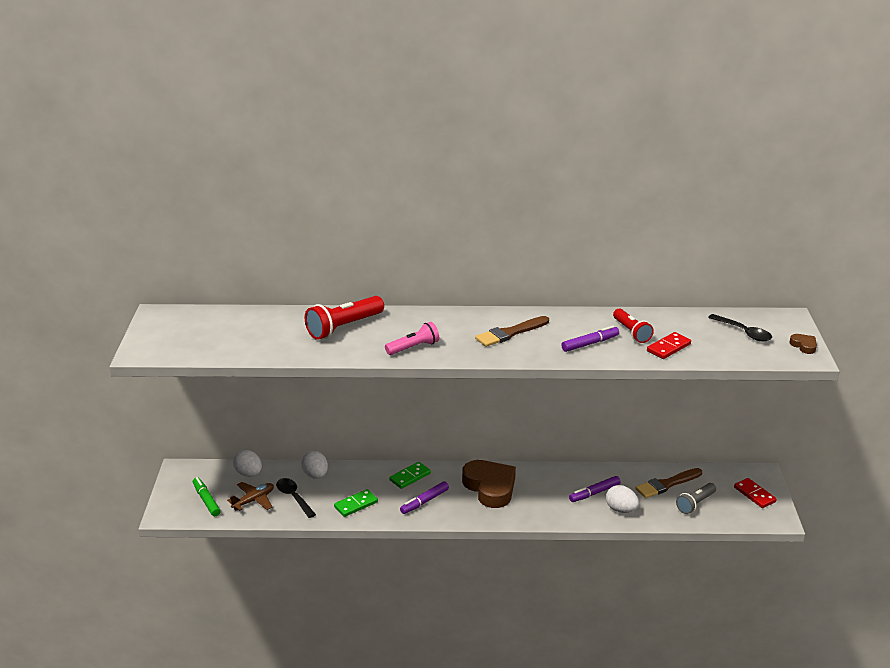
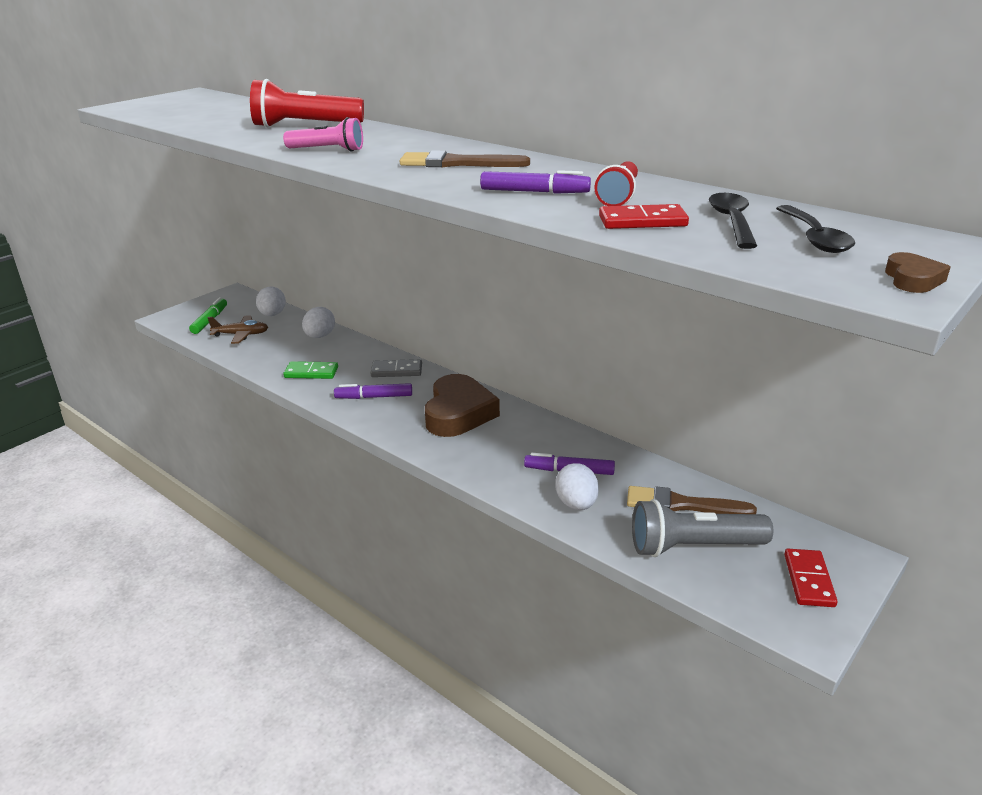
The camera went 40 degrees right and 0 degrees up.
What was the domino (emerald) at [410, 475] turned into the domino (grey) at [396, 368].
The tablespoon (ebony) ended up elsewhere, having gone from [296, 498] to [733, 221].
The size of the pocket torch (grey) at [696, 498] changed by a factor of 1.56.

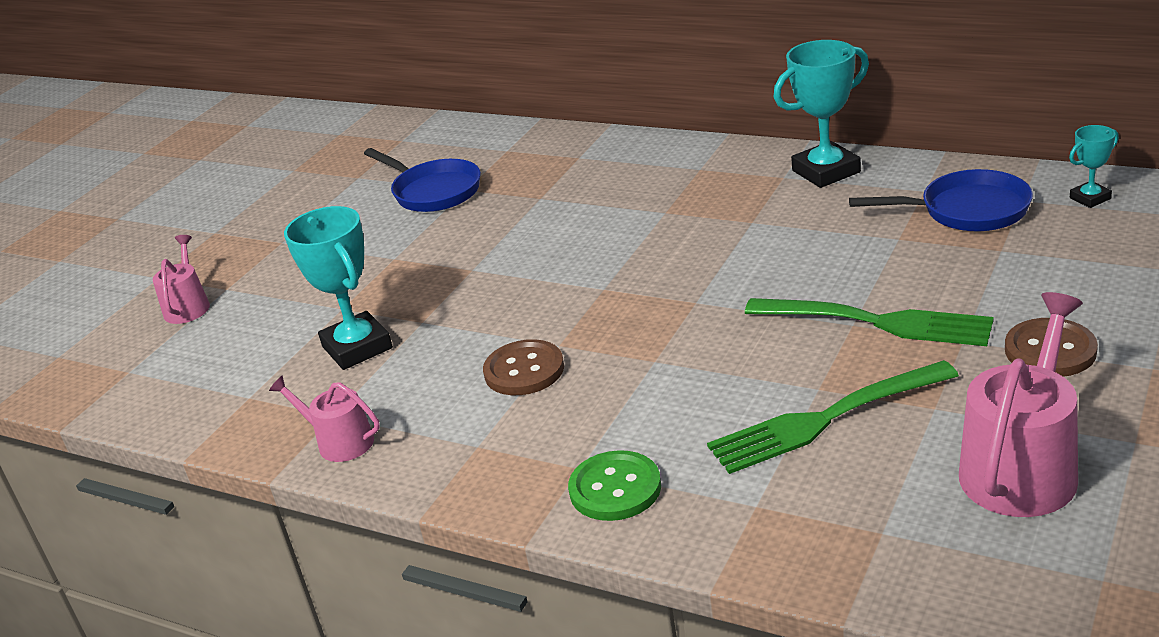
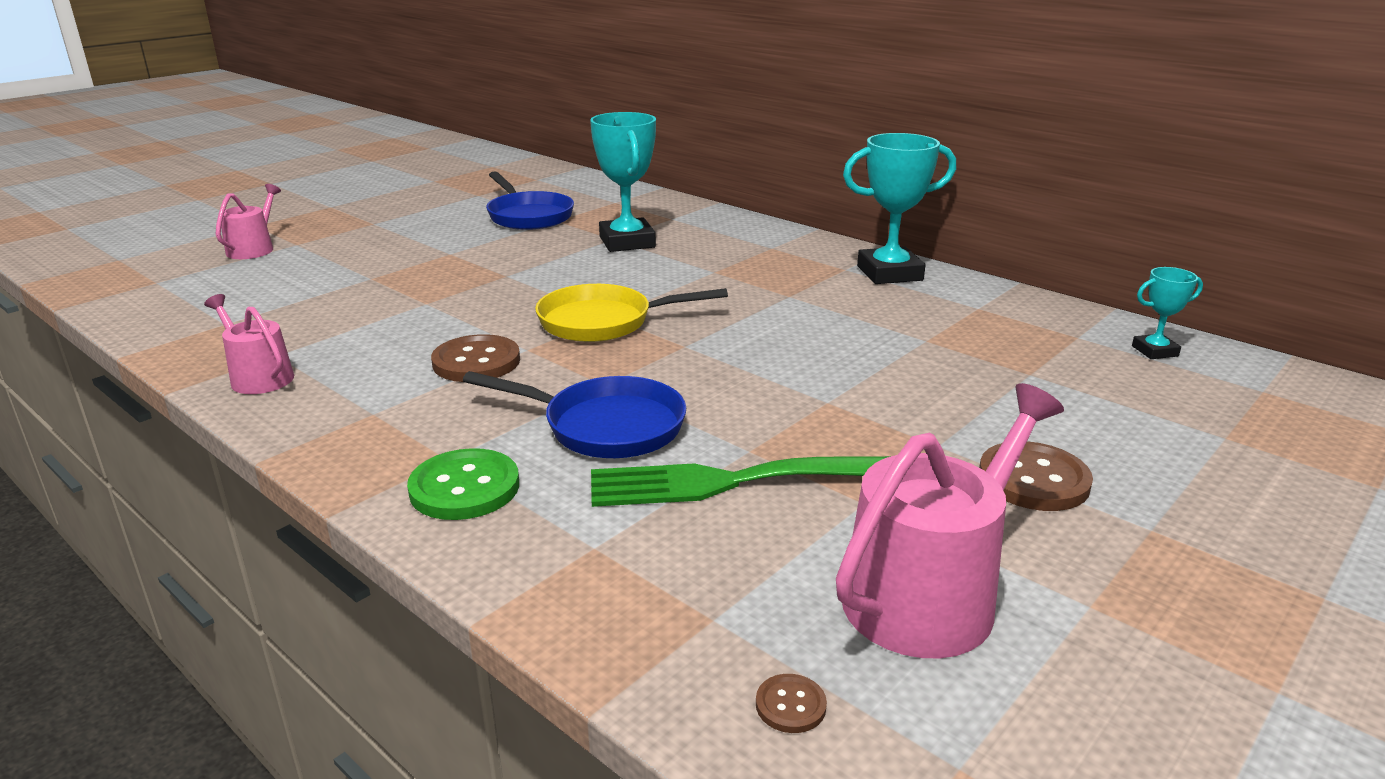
The camera went 10 degrees right and 5 degrees down.
The frying pan (cobalt) ended up elsewhere, having gone from [941, 200] to [574, 414].
The trophy (teal) ended up elsewhere, having gone from [338, 288] to [623, 182].
The second view lost the fork (emerald) at [869, 322].
The second view gained the frying pan (golden) at [631, 313].
The second view gained the sewing button (dark brown) at [791, 703].

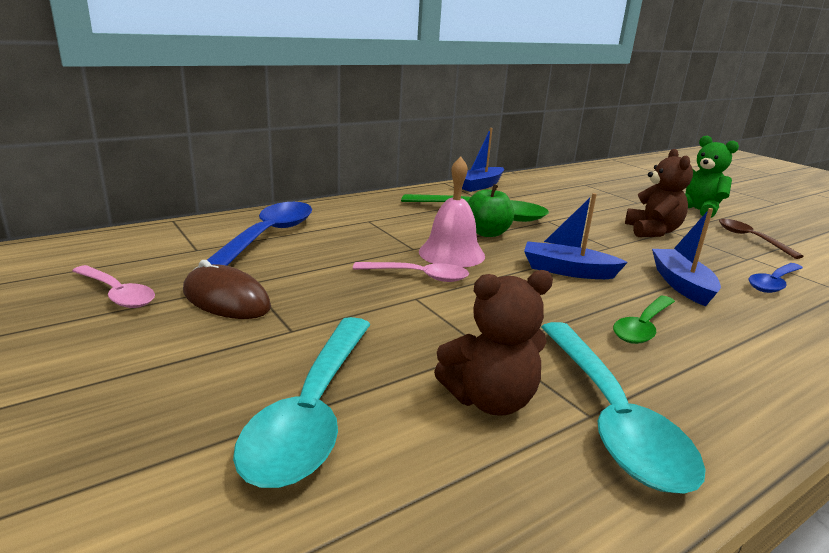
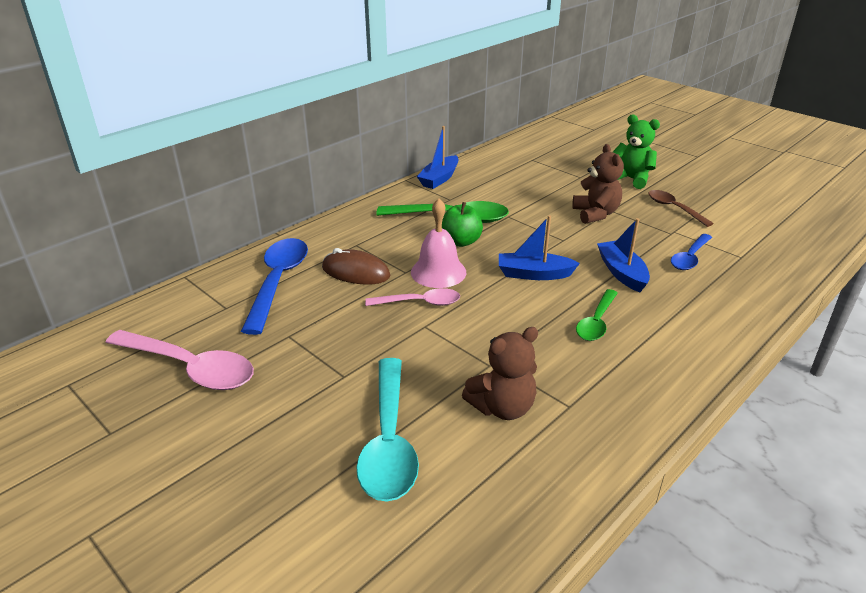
The camera went 10 degrees left and 10 degrees up.
The computer mouse (dark brown) ended up elsewhere, having gone from [227, 289] to [356, 266].
The size of the tablespoon (pink) at [113, 286] changed by a factor of 1.68.
The second view lost the tablespoon (teal) at [623, 408].

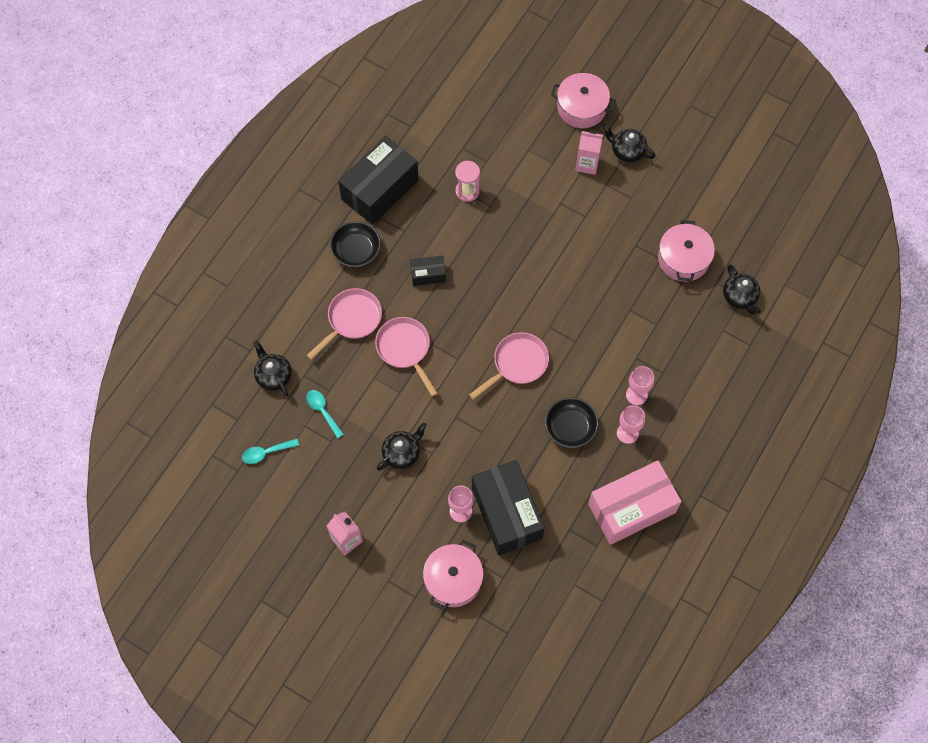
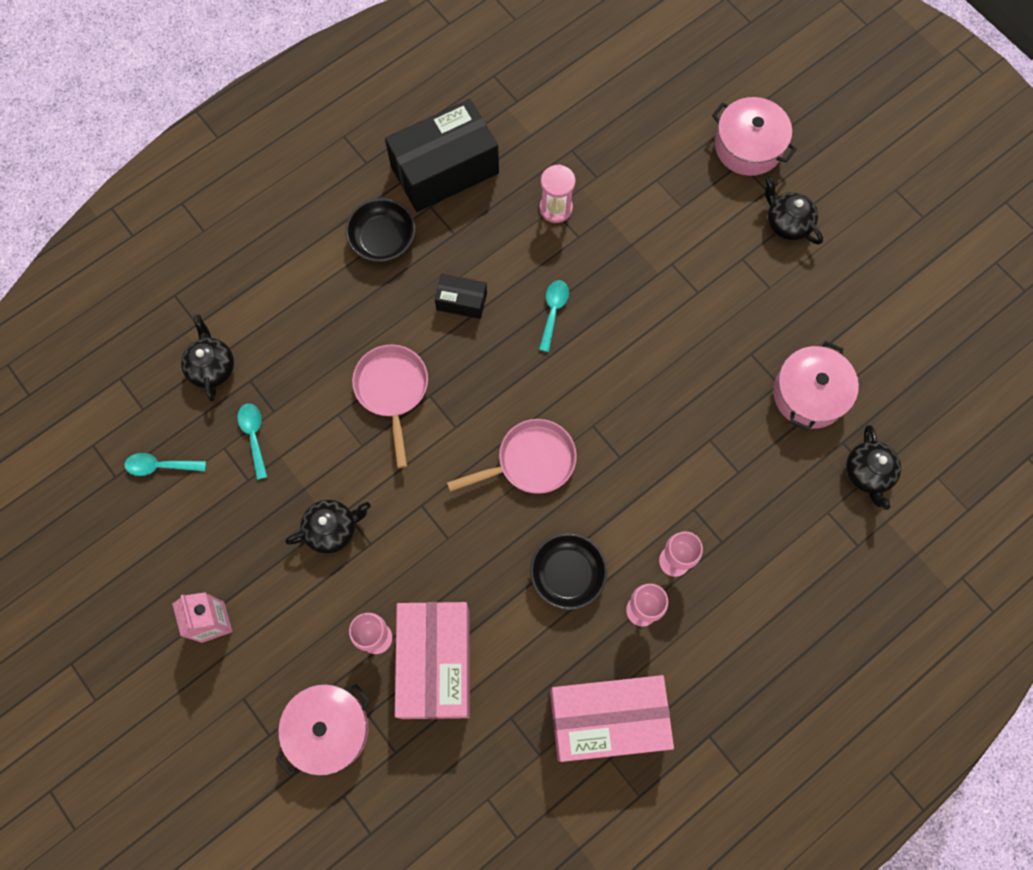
The camera went 20 degrees right and 5 degrees up.
The second view lost the juice carton (pink) at [589, 153].
The second view lost the frying pan (pink) at [344, 324].
What was the package (ebony) at [508, 507] turned into the package (pink) at [432, 660].
The second view gained the tablespoon (teal) at [554, 316].

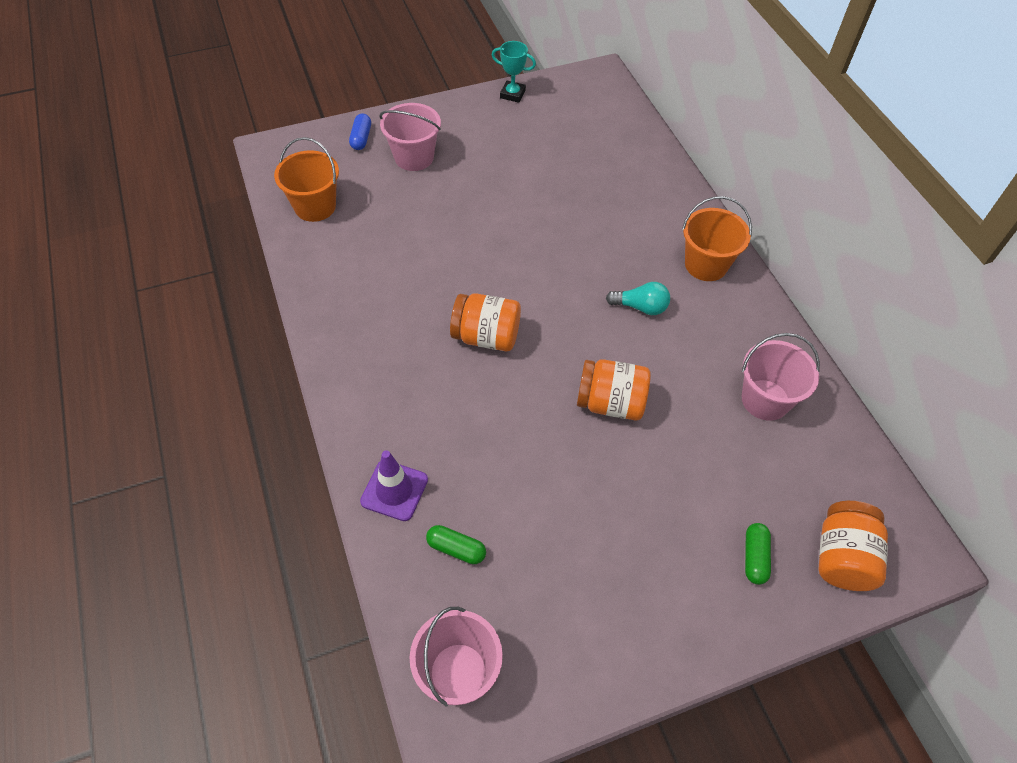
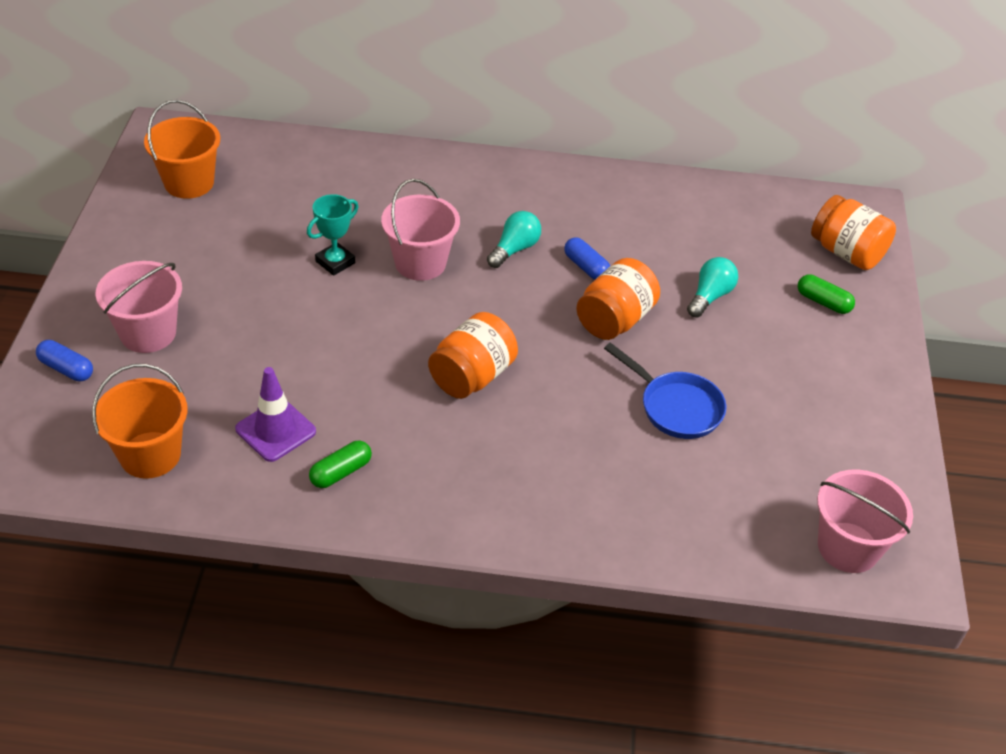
The camera went 65 degrees left and 10 degrees down.
The trophy (teal) ended up elsewhere, having gone from [514, 72] to [333, 235].
The sand bucket (bright orange) ended up elsewhere, having gone from [717, 238] to [182, 149].
The sand bucket (pink) ended up elsewhere, having gone from [781, 377] to [420, 230].
The traffic cone (purple) ended up elsewhere, having gone from [394, 485] to [275, 414].
The capsule (emerald) ended up elsewhere, having gone from [456, 544] to [340, 464].
The second view gained the capsule (cobalt) at [587, 258].
The second view gained the bulb (teal) at [712, 287].
The second view gained the frying pan (cobalt) at [665, 390].

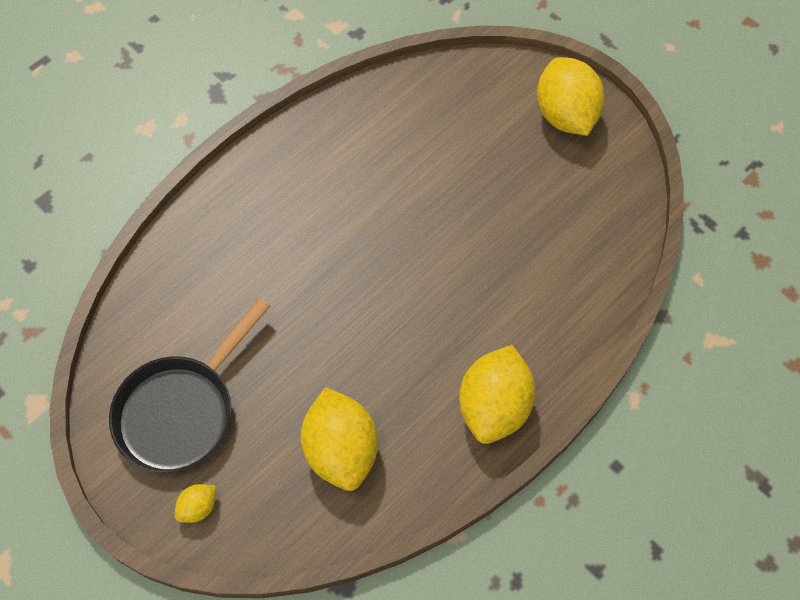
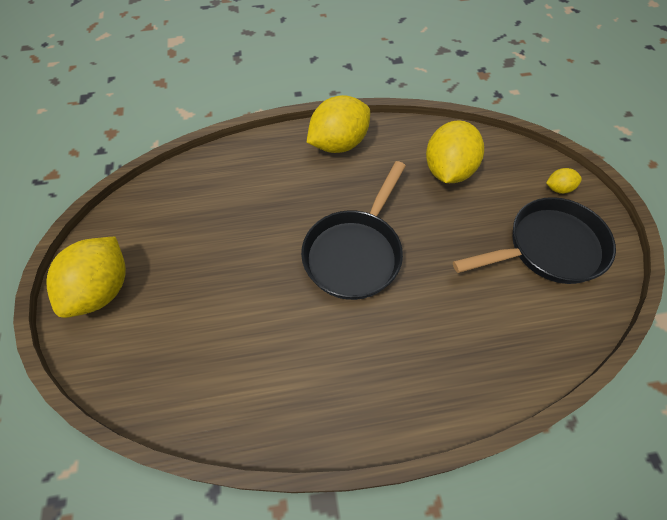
The camera went 145 degrees left and 5 degrees down.
The second view gained the frying pan (ebony) at [353, 230].

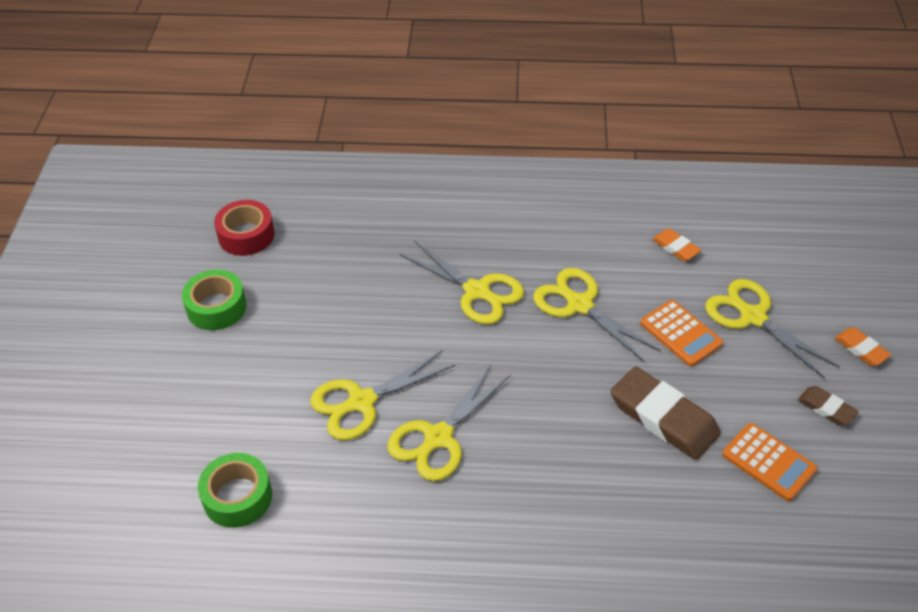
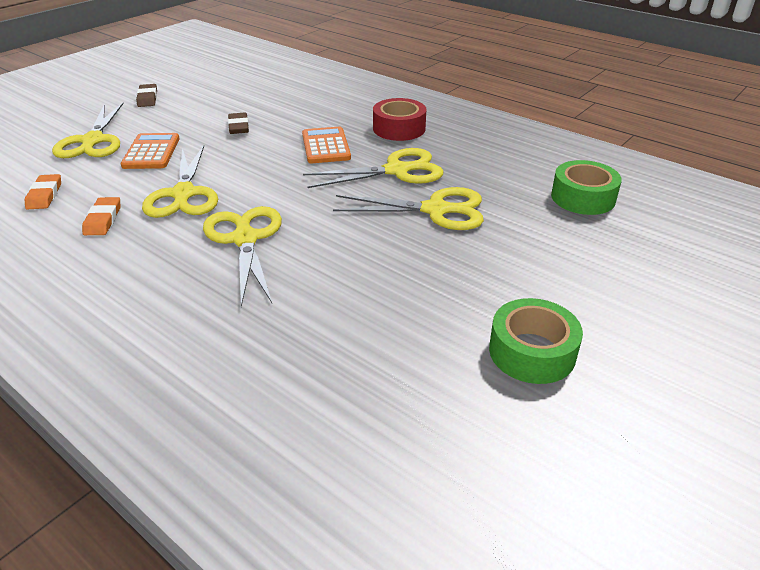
The camera went 145 degrees left and 10 degrees down.
The roll of tape (crimson) ended up elsewhere, having gone from [244, 228] to [399, 119].
The pencil eraser (bright orange) ended up elsewhere, having gone from [863, 346] to [101, 216].
The size of the pencil eraser (dark brown) at [665, 413] changed by a factor of 0.51.
The adding machine (bright orange) ended up elsewhere, having gone from [769, 462] to [326, 145].

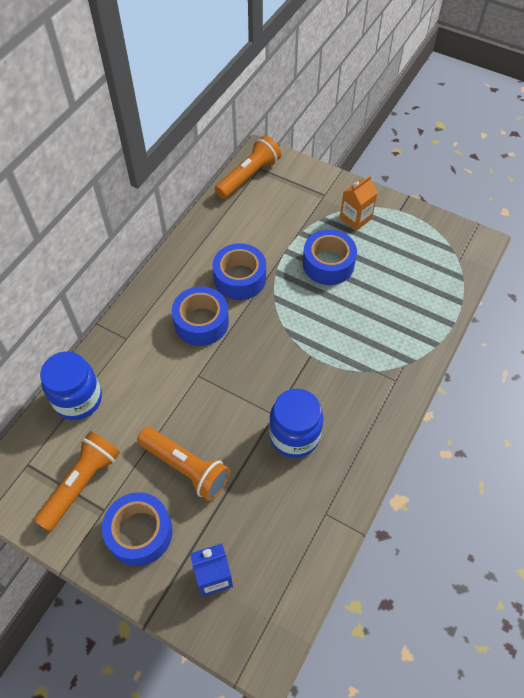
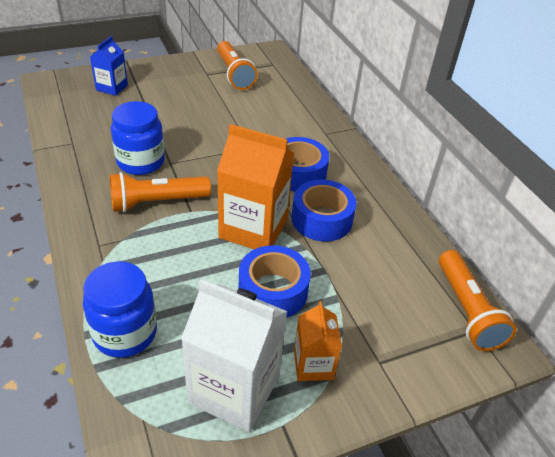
The camera went 125 degrees right and 15 degrees down.
The jar (cobalt) ended up elsewhere, having gone from [71, 385] to [120, 310].
The pocket torch (bright orange) ended up elsewhere, having gone from [183, 464] to [160, 192].
The second view lost the roll of tape (cobalt) at [137, 529].
The second view gained the juice carton (bright orange) at [255, 186].
The second view gained the juice carton (pure white) at [234, 355].

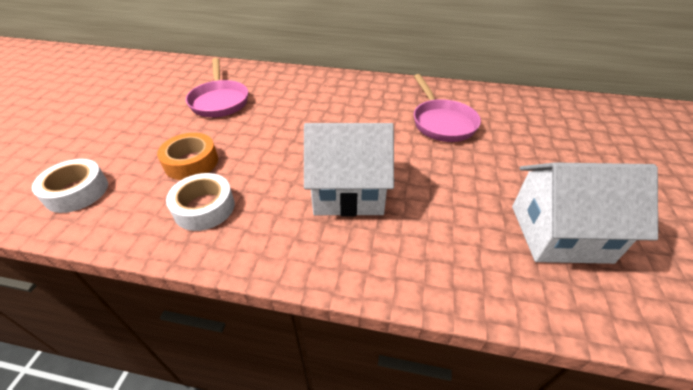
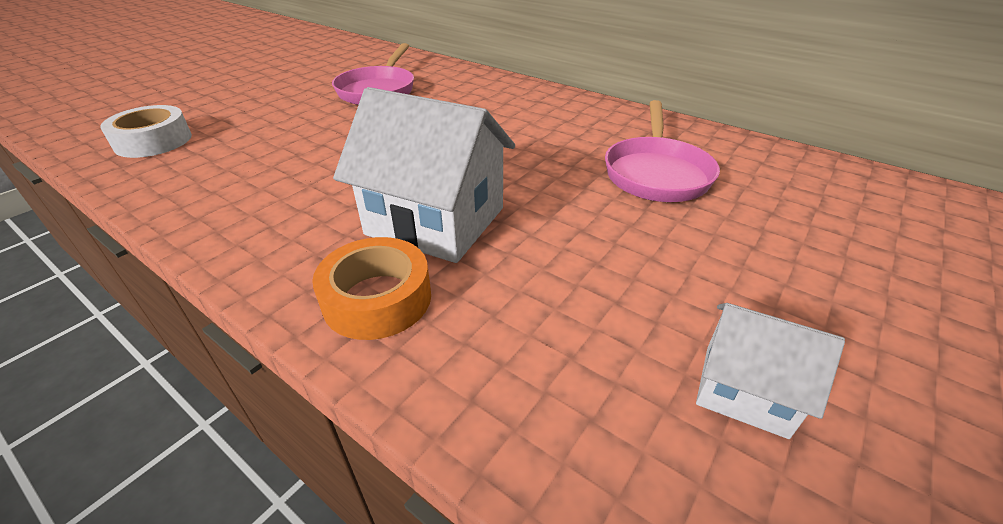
The camera went 25 degrees right and 5 degrees down.
The roll of tape (bright orange) ended up elsewhere, having gone from [187, 156] to [371, 288].
The size of the toy house (pure white) at [585, 213] changed by a factor of 0.55.
The second view lost the roll of tape (pure white) at [200, 202].

